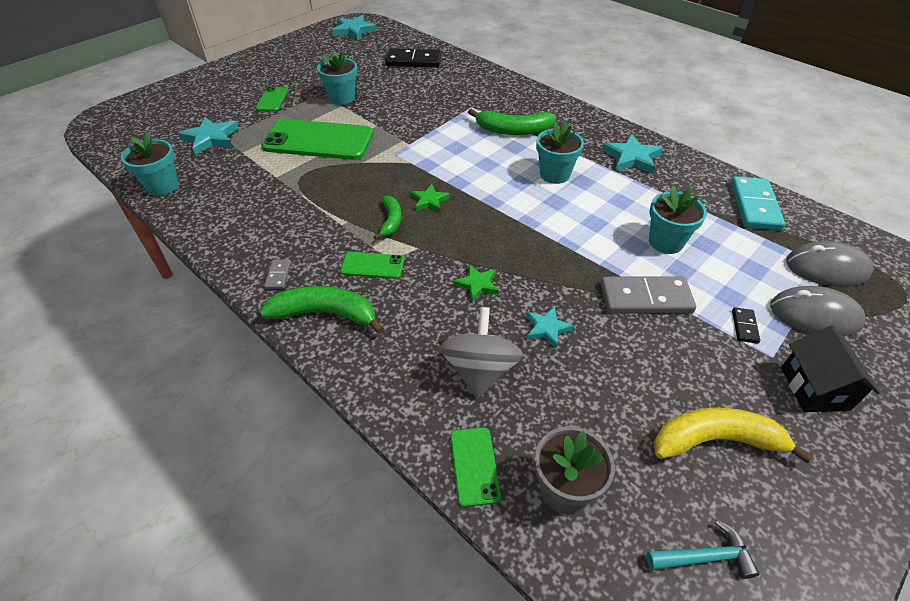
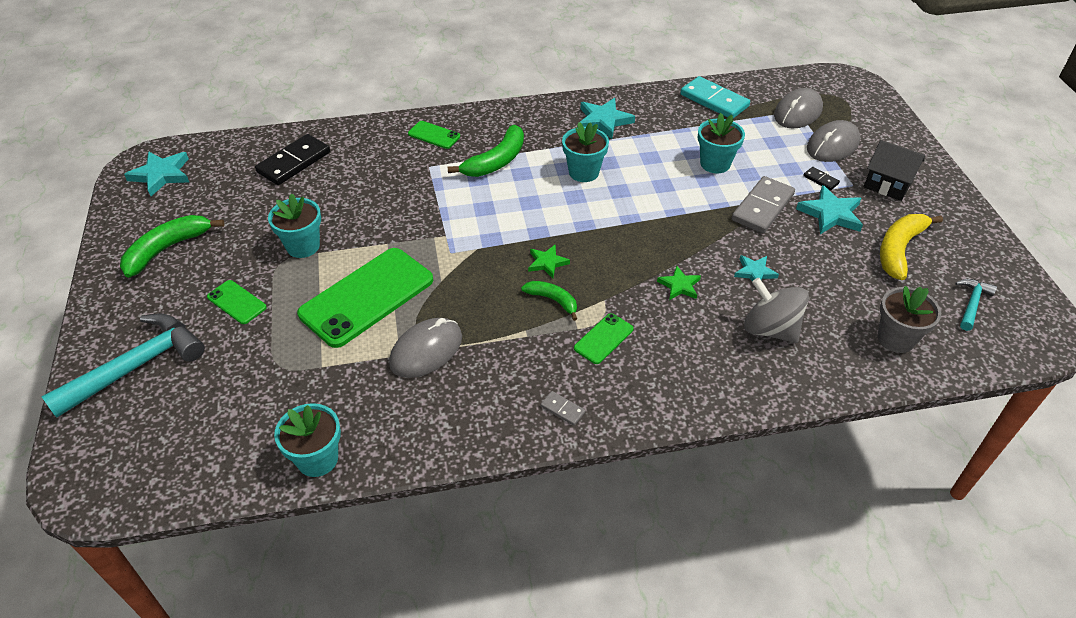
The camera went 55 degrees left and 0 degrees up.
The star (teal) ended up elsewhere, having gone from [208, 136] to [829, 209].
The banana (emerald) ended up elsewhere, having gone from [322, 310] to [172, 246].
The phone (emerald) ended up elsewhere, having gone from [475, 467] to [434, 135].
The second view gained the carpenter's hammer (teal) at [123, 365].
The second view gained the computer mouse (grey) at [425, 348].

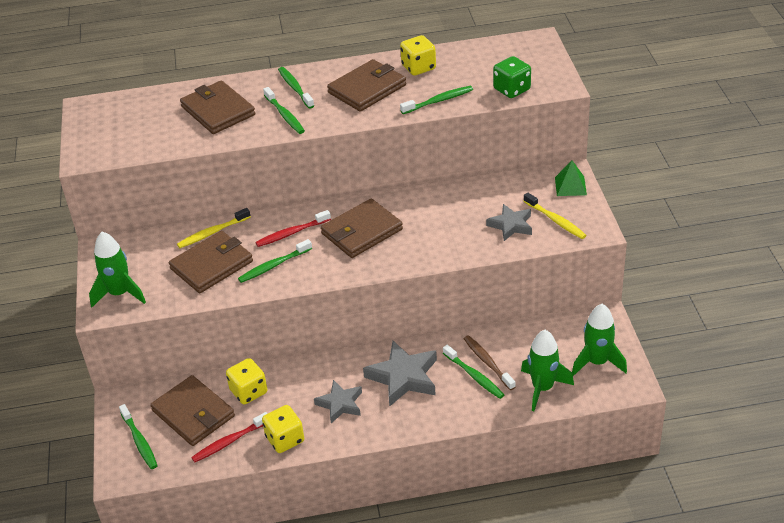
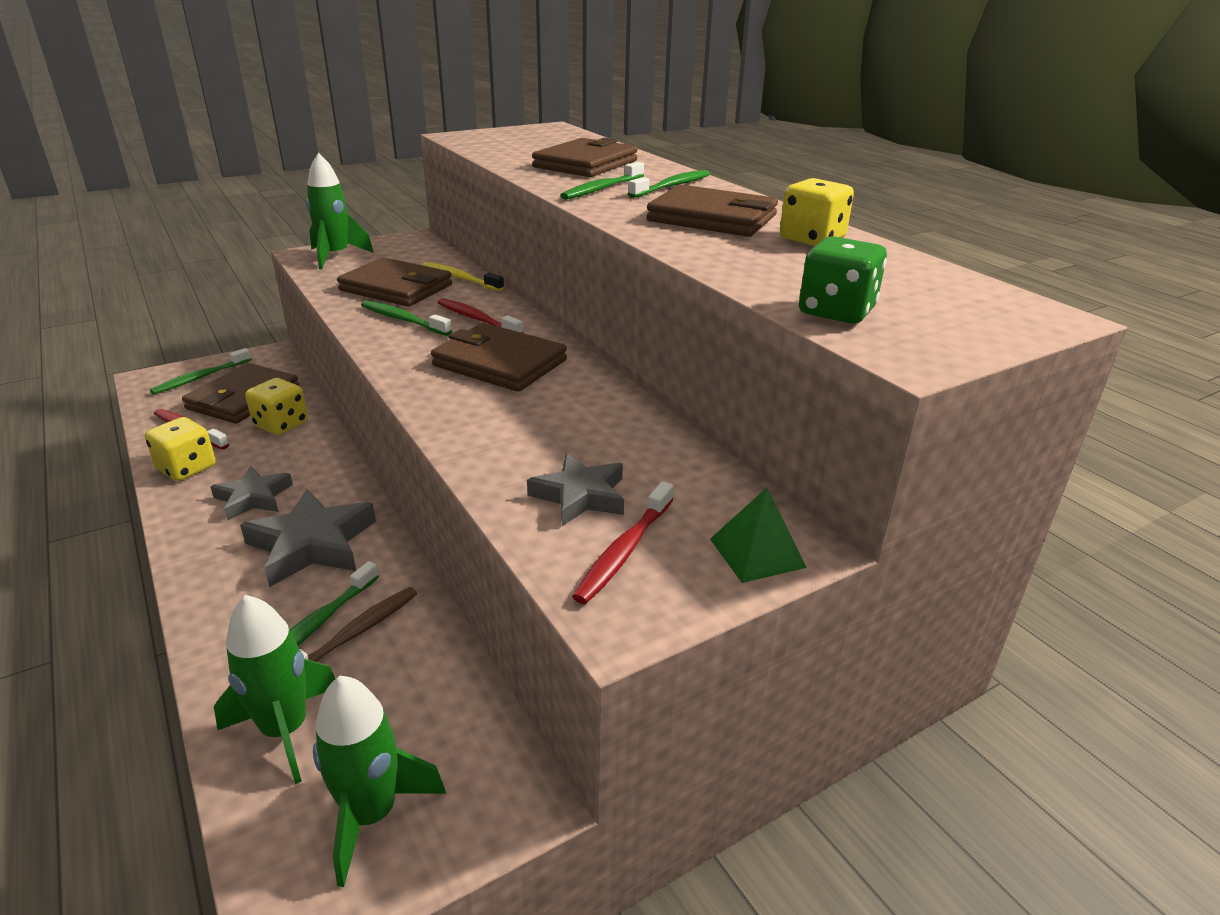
The camera went 65 degrees right and 10 degrees down.
The second view lost the tooth brush (emerald) at [436, 100].
What was the tooth brush (golden) at [555, 215] turned into the tooth brush (crimson) at [623, 542].

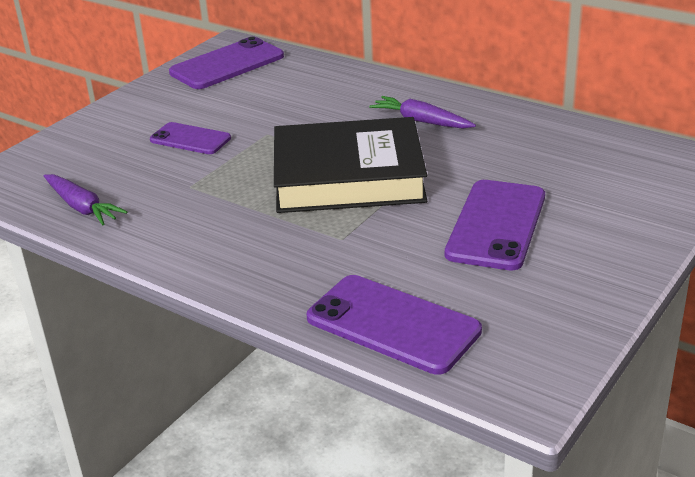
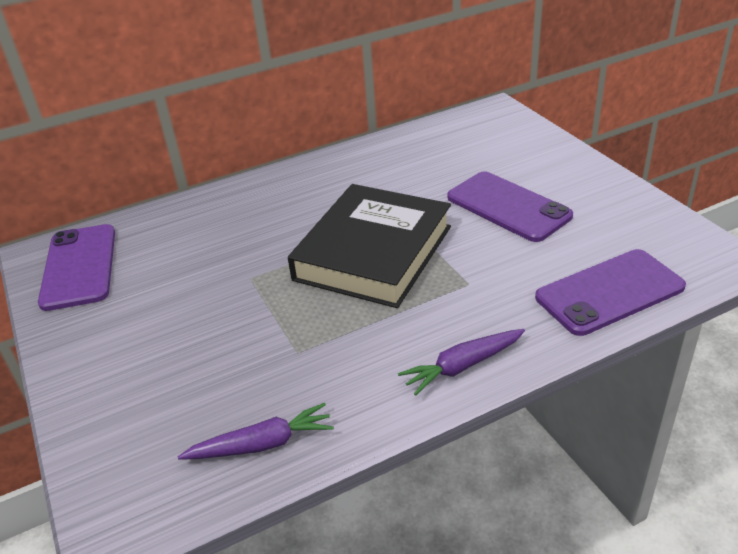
The camera went 60 degrees left and 5 degrees up.
The root vegetable (purple) ended up elsewhere, having gone from [422, 112] to [461, 362].
The second view lost the phone (purple) at [190, 138].

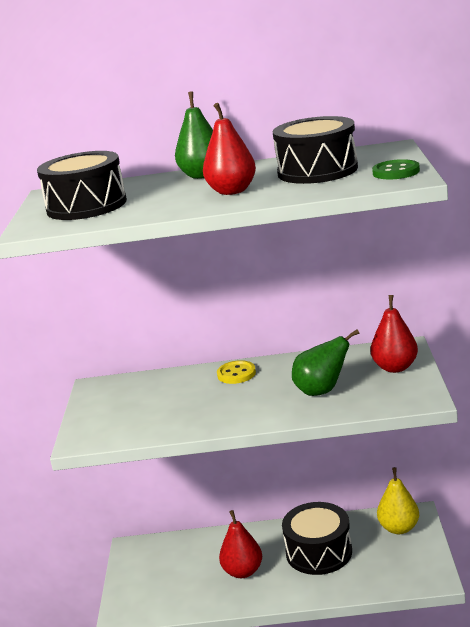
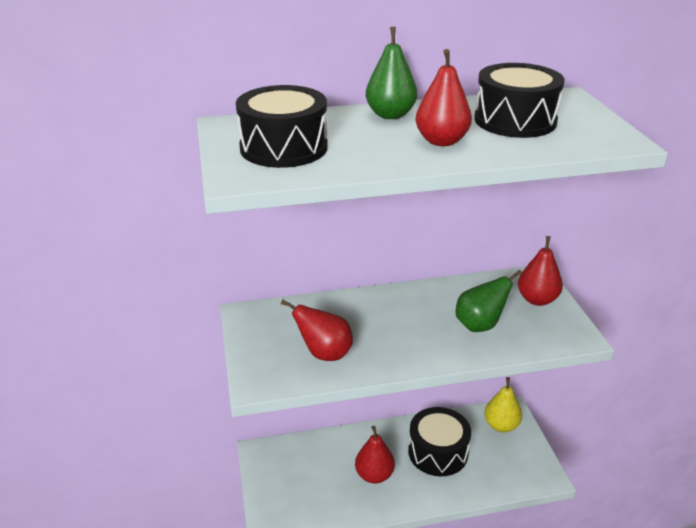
The camera went 15 degrees left and 10 degrees up.
The second view lost the sewing button (emerald) at [396, 169].
The second view lost the sewing button (golden) at [236, 372].
The second view gained the toy pear (crimson) at [317, 330].

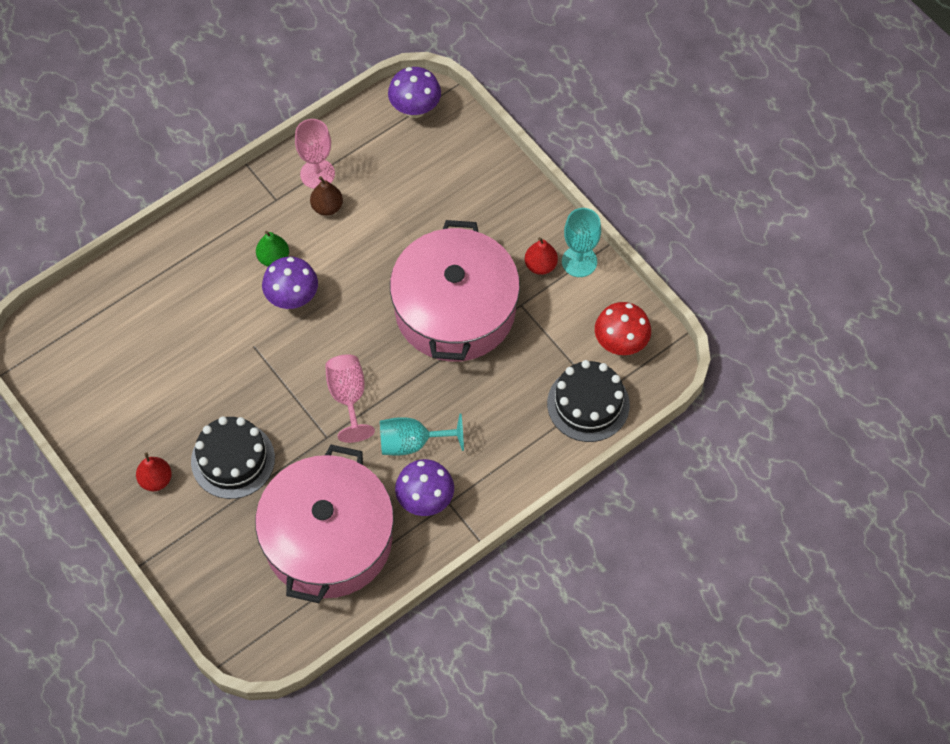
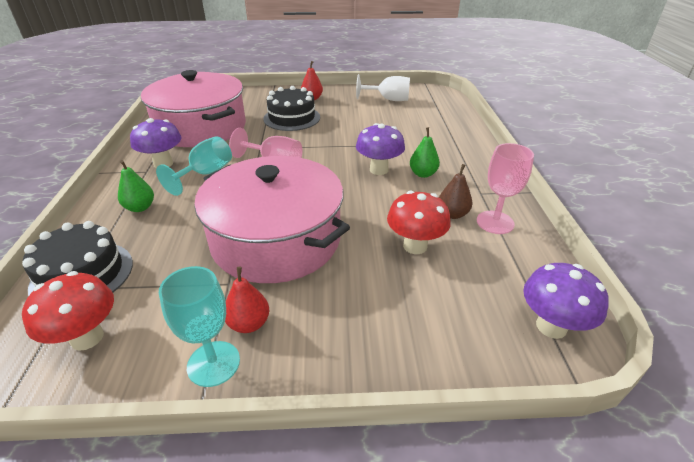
The camera went 125 degrees right and 25 degrees down.
The second view gained the wine glass (pure white) at [383, 87].
The second view gained the toy pear (emerald) at [136, 186].
The second view gained the fungus (crimson) at [419, 222].

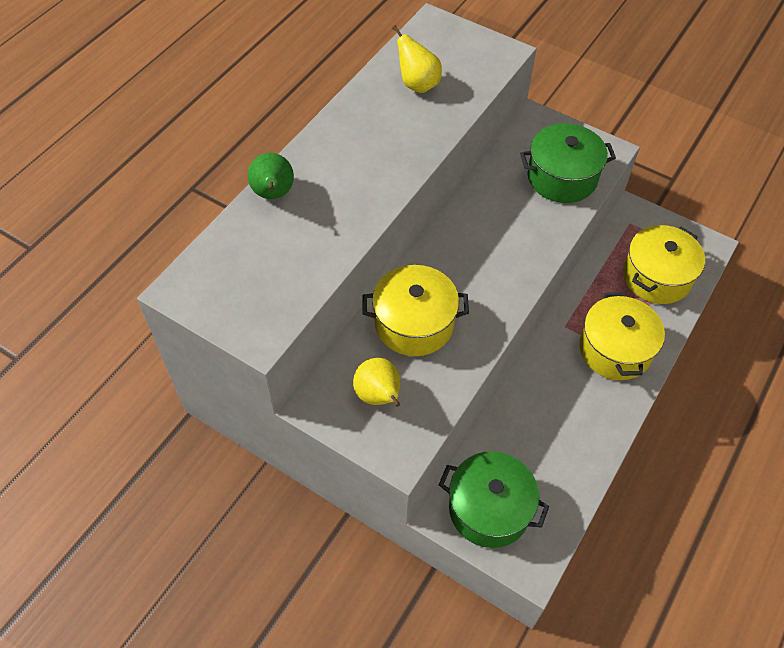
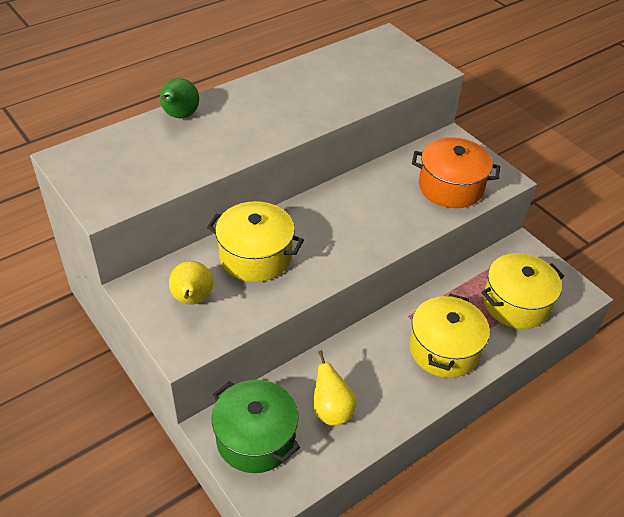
The camera went 20 degrees right and 10 degrees down.
The toy pear (golden) ended up elsewhere, having gone from [417, 59] to [335, 388].
What was the stockpot (emerald) at [568, 163] turned into the stockpot (bright orange) at [456, 172].

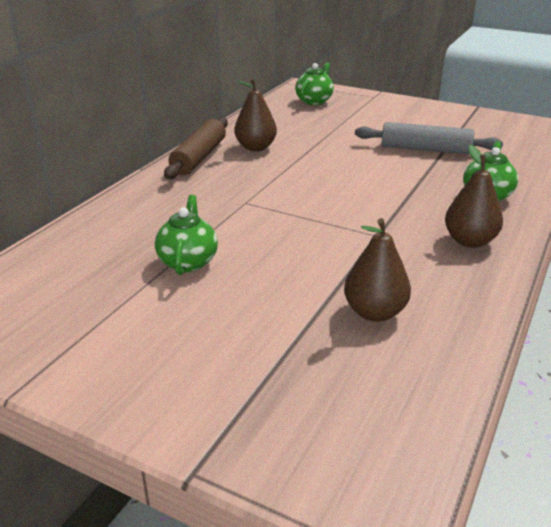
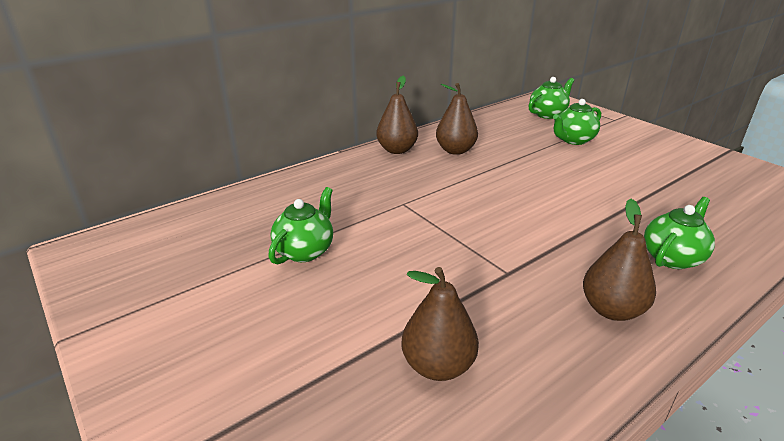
The camera went 25 degrees right and 0 degrees up.
Where the rolling pin (dark brown) stood at [196, 148], the toy pear (dark brown) came to stand at [397, 115].
The second view lost the rolling pin (grey) at [429, 138].
The second view gained the china teapot (emerald) at [577, 122].

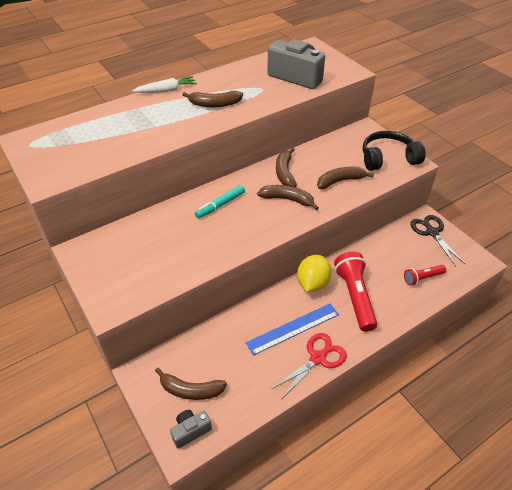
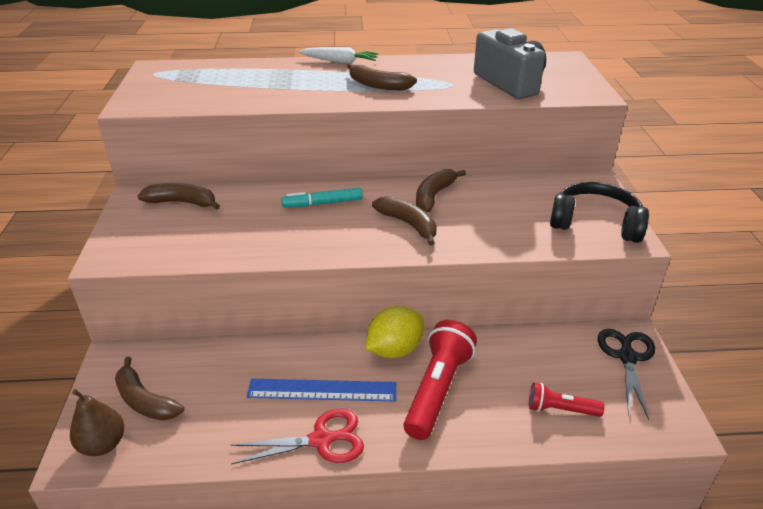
The camera went 30 degrees right and 10 degrees down.
The banana (dark brown) ended up elsewhere, having gone from [345, 178] to [179, 196].
Where the camera (grey) stood at [191, 429], the toy pear (dark brown) came to stand at [97, 422].

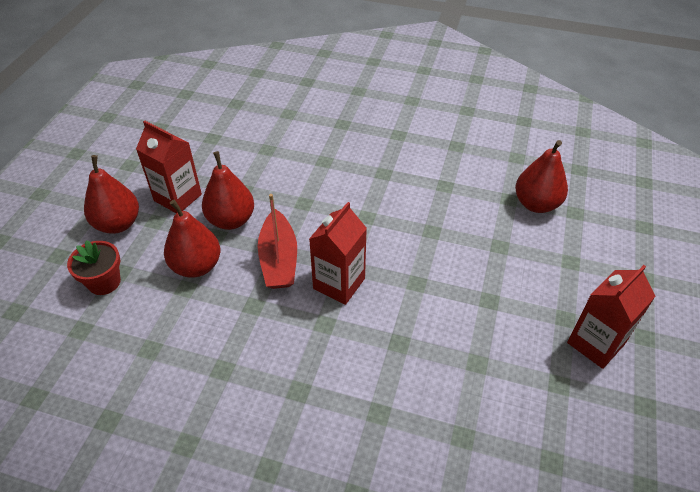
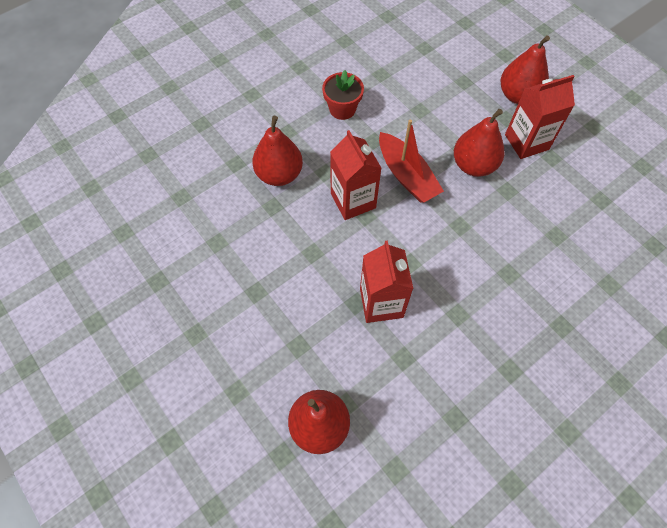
The camera went 125 degrees right and 15 degrees up.
The toy boat (crimson) at [277, 241] ended up facing another way, 150 degrees counterclockwise from before.
The toy pear (crimson) ended up elsewhere, having gone from [192, 239] to [277, 151].
The flower pot (crimson) ended up elsewhere, having gone from [94, 267] to [343, 95].
The juice carton (crimson) ended up elsewhere, having gone from [611, 317] to [387, 281].

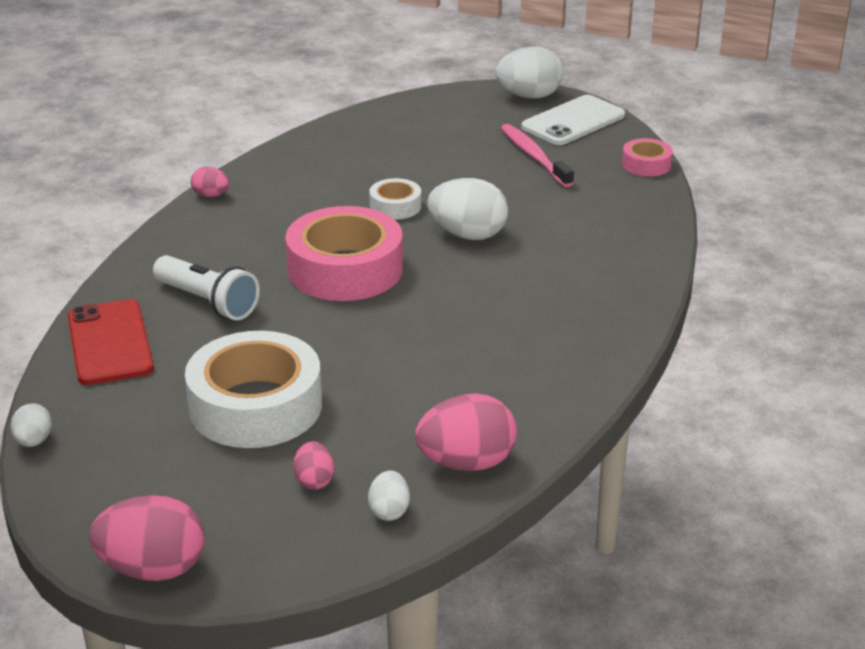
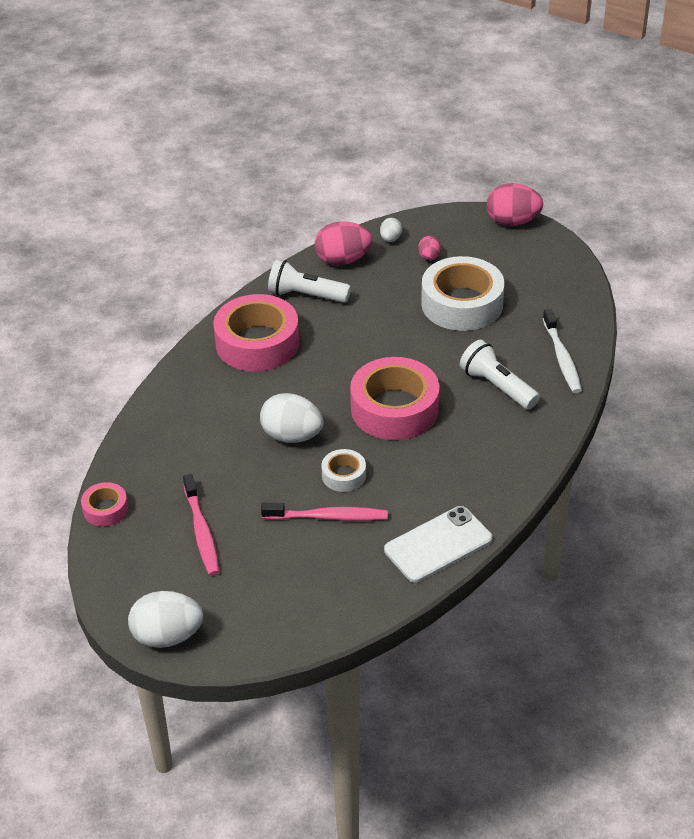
The camera went 170 degrees left and 10 degrees up.
The phone (pure white) ended up elsewhere, having gone from [573, 120] to [438, 544].
The second view lost the egg shape (pink) at [210, 182].
Where the phone (crimson) stood at [111, 342], the tooth brush (pure white) came to stand at [562, 351].
The second view lost the egg shape (pure white) at [31, 425].
The second view gained the pocket torch (pure white) at [309, 281].
The second view gained the roll of tape (pink) at [256, 333].
The second view gained the tooth brush (pink) at [324, 512].

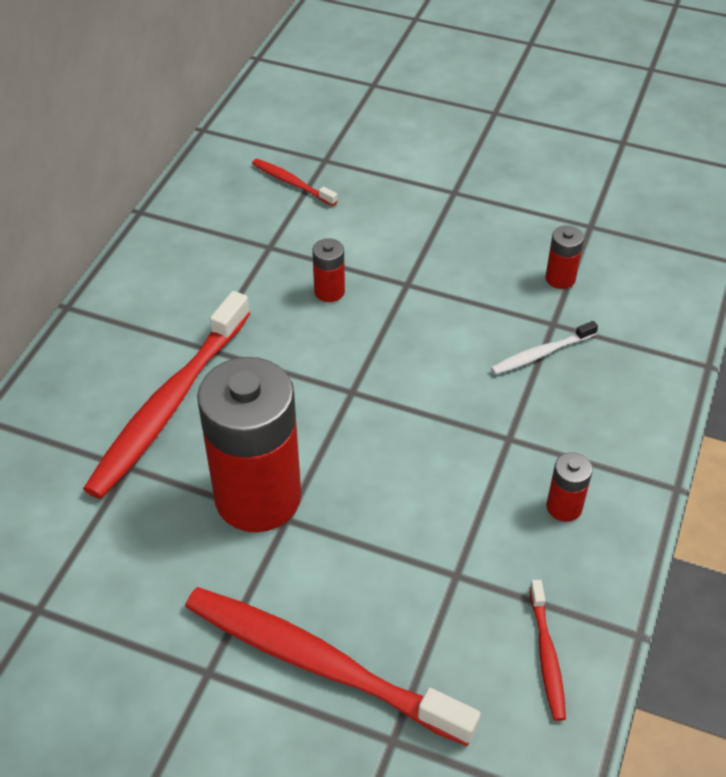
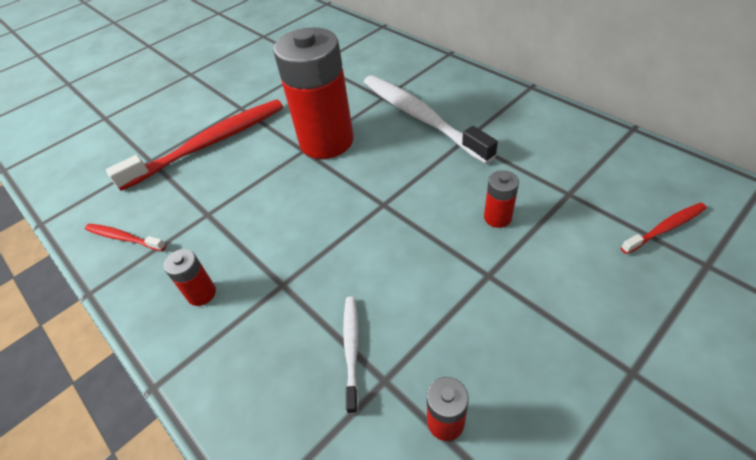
The camera went 120 degrees right and 0 degrees up.
What was the tooth brush (crimson) at [166, 395] turned into the tooth brush (pure white) at [431, 119].

